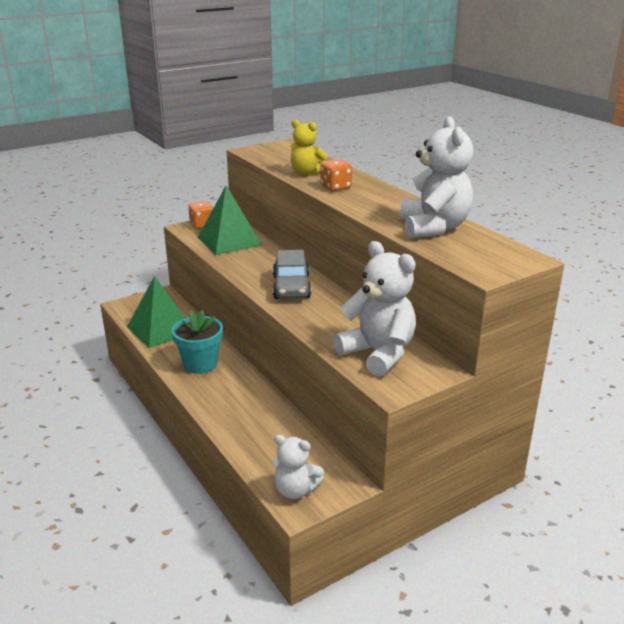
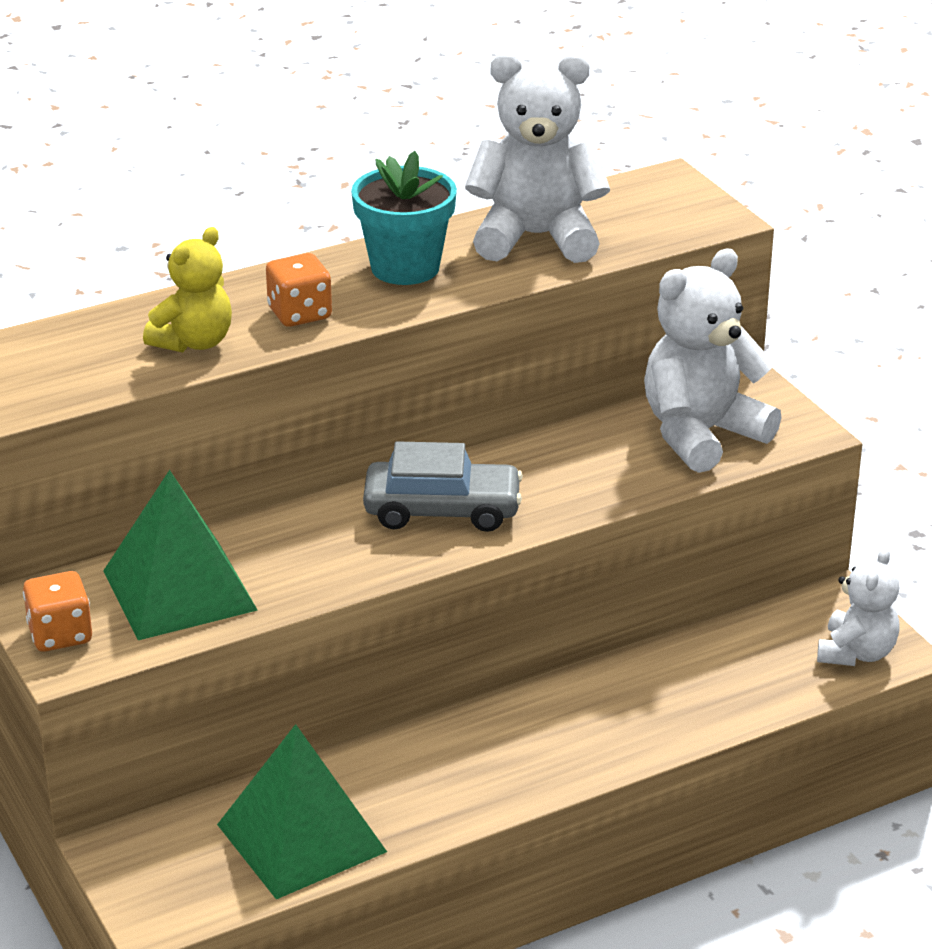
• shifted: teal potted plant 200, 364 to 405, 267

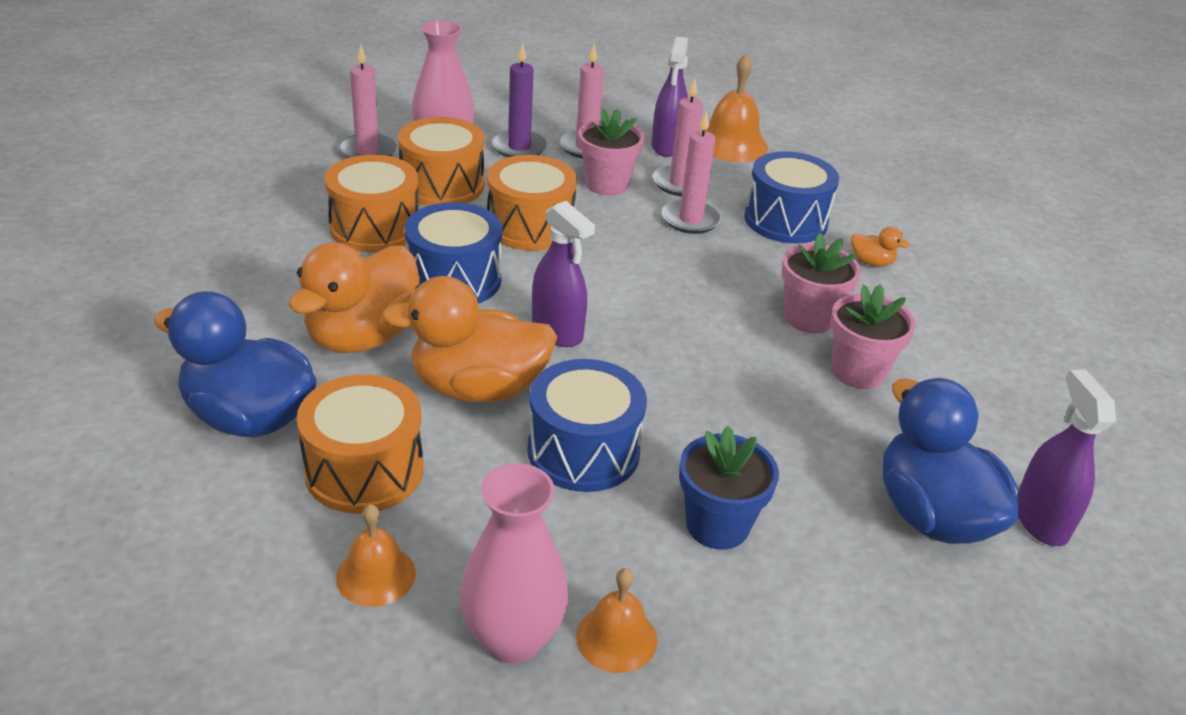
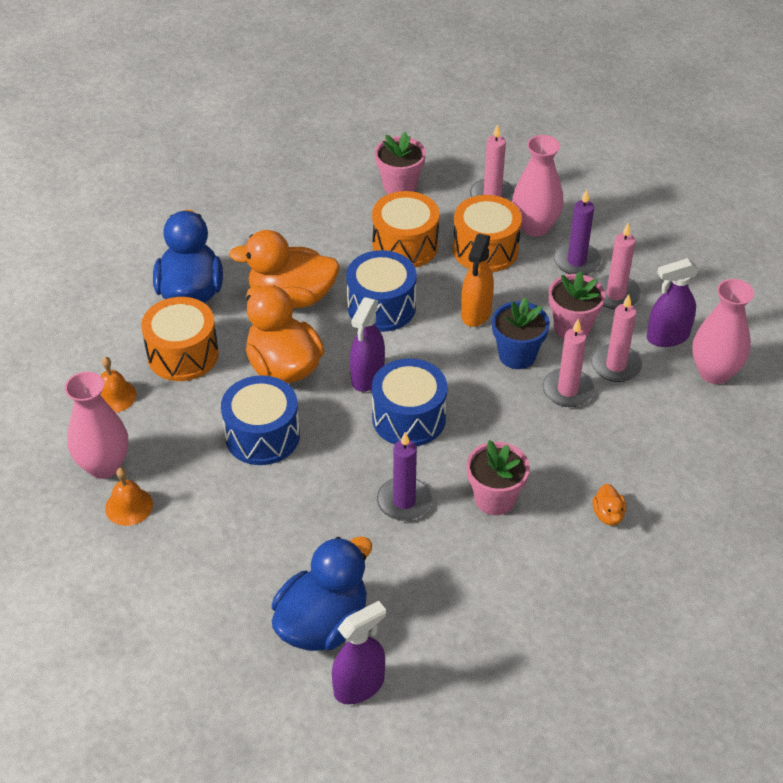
• swapped: orange-coloured snare drum 530, 226 to orange-coloured spray bottle 476, 313
• shifted: royal blue potted plant 717, 525 to 517, 355
• swapped: orange-coloured bell 731, 144 to rose-pink tall vase 714, 372
• shifted: royal blue snare drum 785, 220 to 409, 418
• shifted: rose-pink potted plant 858, 372 to 400, 186
• new: purple pillar candle 404, 501

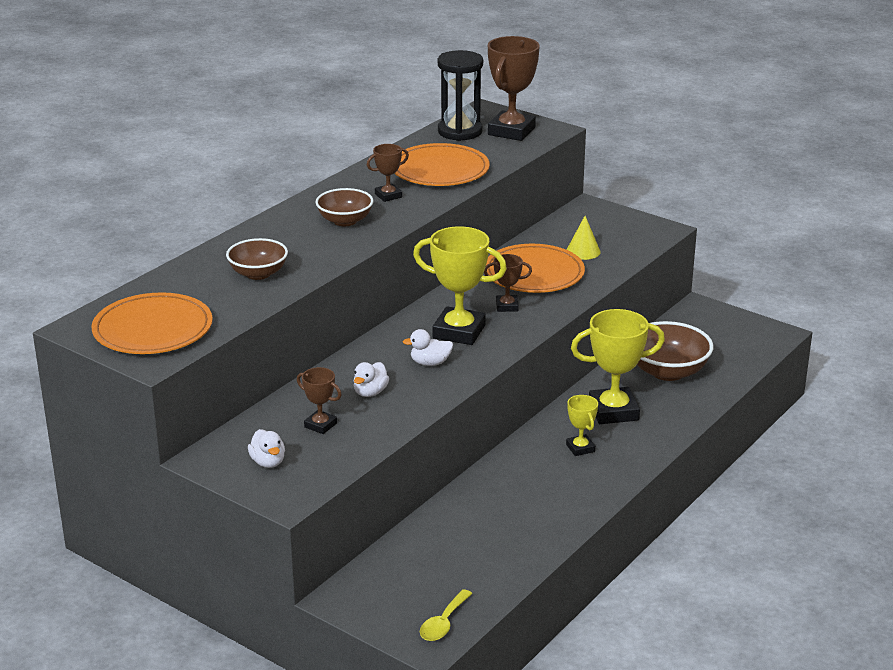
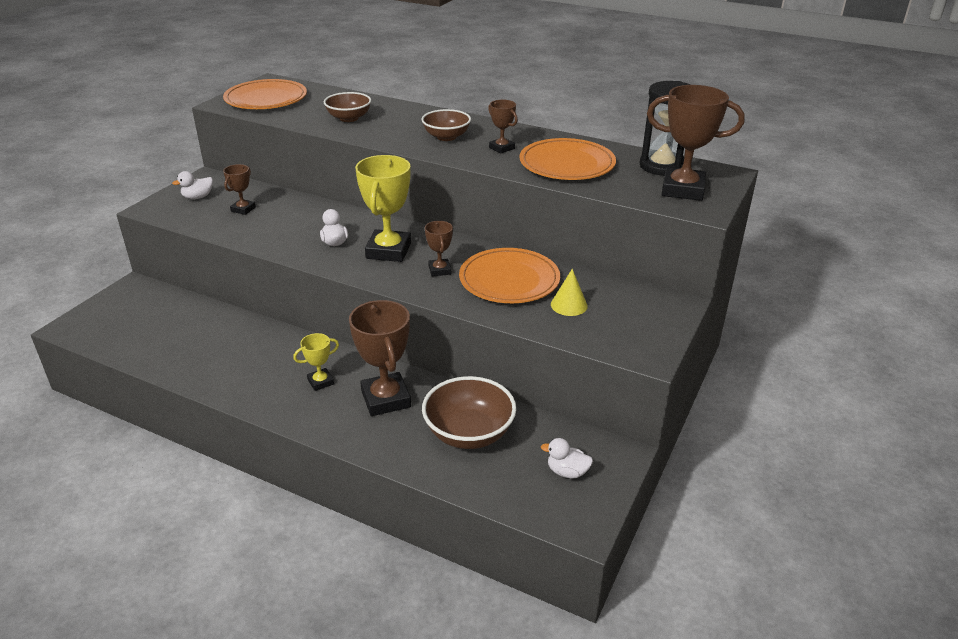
• shifted: pure white duck 370, 392 to 567, 472
• gone: golden spoon 443, 623
• repainted: golden prize cup 613, 411 to dark brown prize cup 386, 399

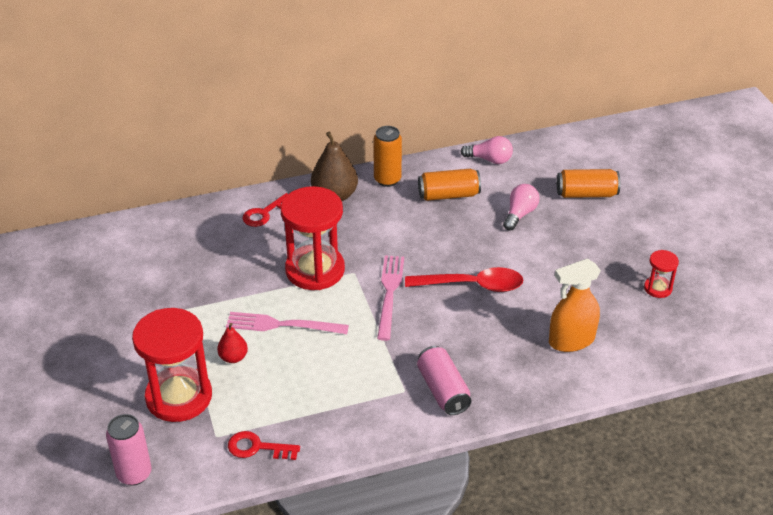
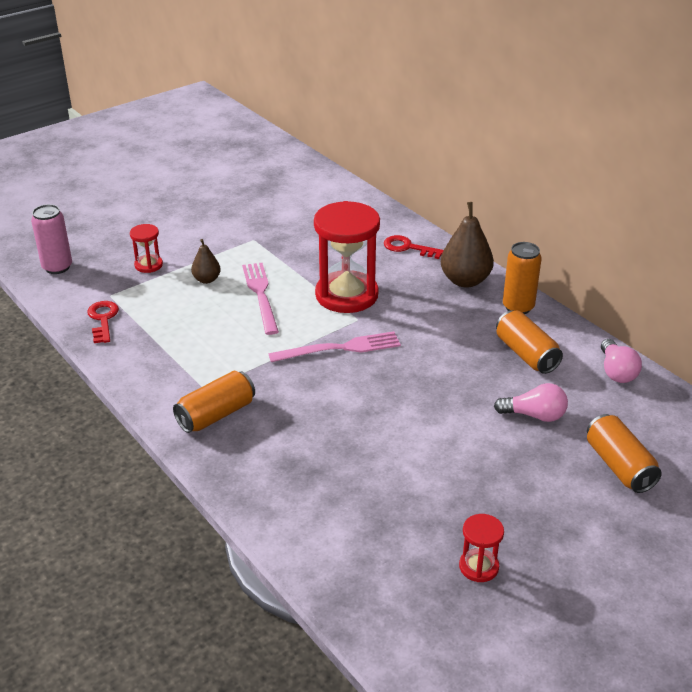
• scaled: scarlet sandglass 179, 397 = 148, 265 x0.46
• repainted: scarlet pear 233, 357 to dark brown pear 206, 280
• gone: scarlet spoon 472, 285
• repainted: rose-pink can 443, 390 to orange-coloured can 216, 415
• gone: orange-coloured spray bottle 571, 341

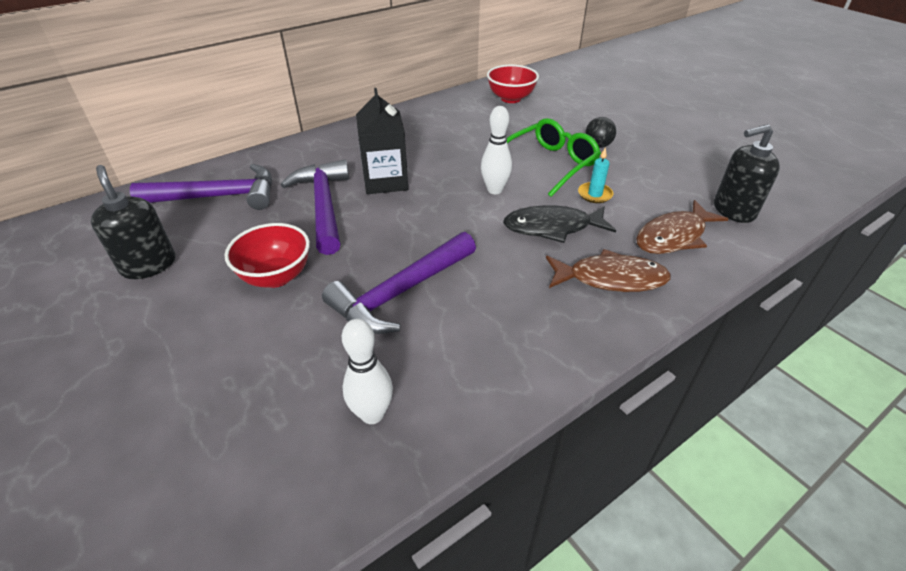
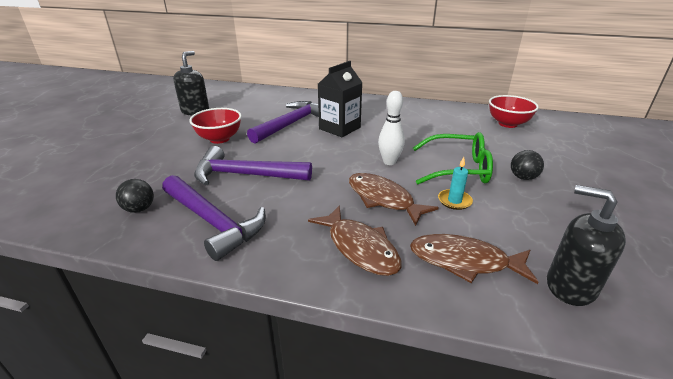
• shifted: purple claw hammer 219, 196 to 213, 222
• swapped: pure white bowling pin 372, 414 to ebony sphere 139, 209
• repainted: ebony toy fish 552, 227 to dark brown toy fish 383, 199

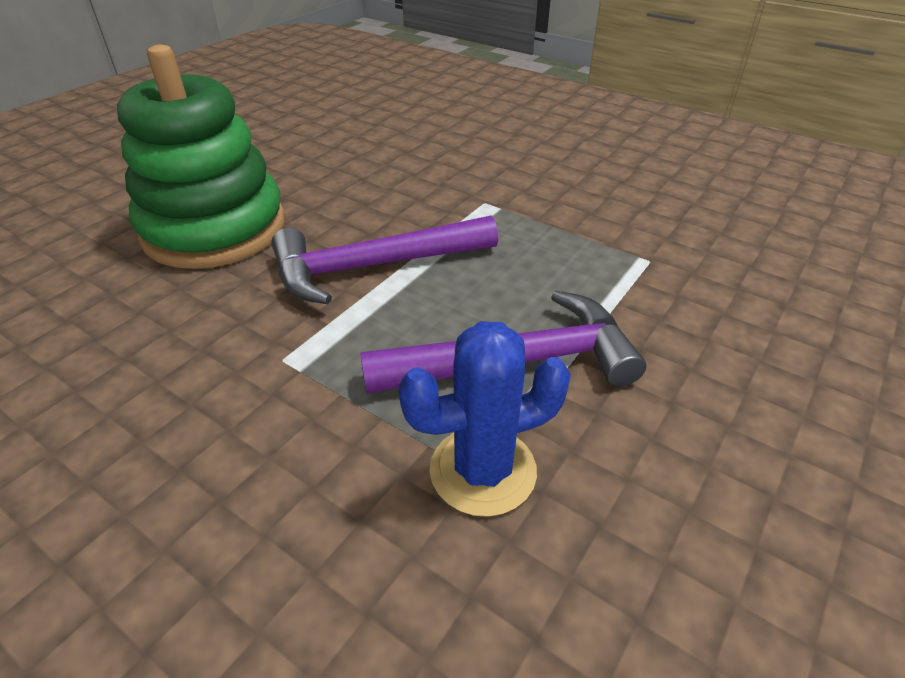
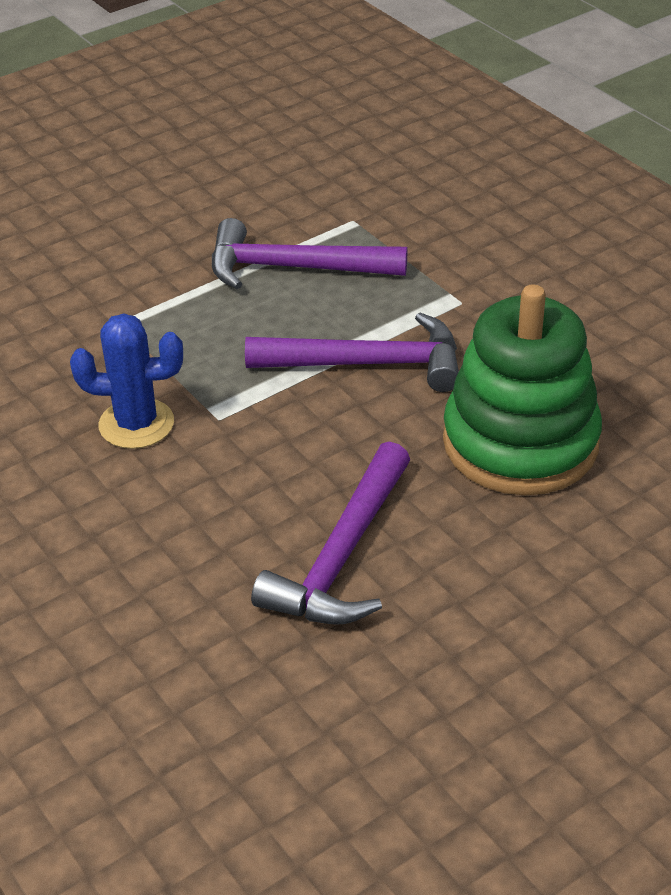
• shifted: royal blue cactus 483, 470 to 136, 424
• new: purple claw hammer 342, 556

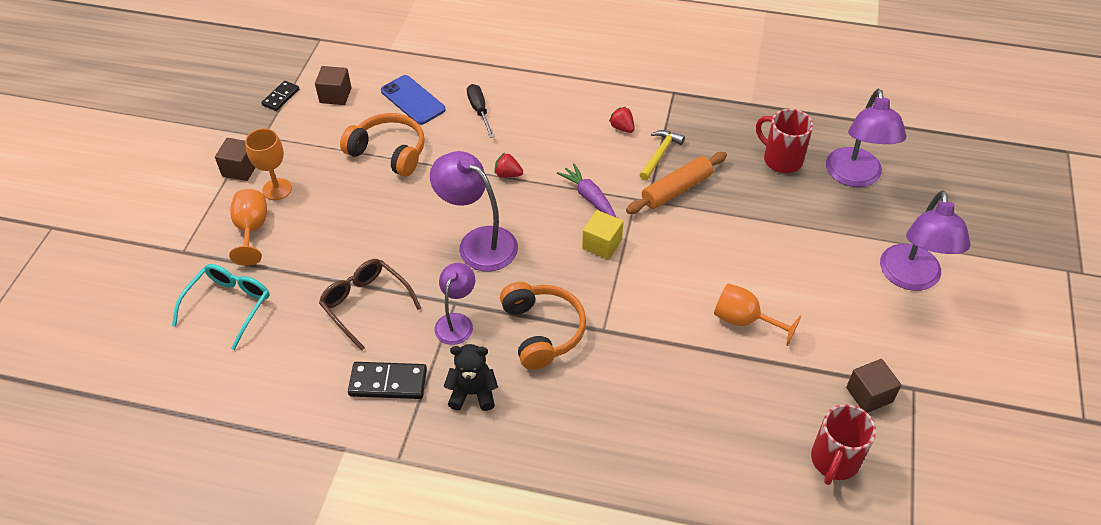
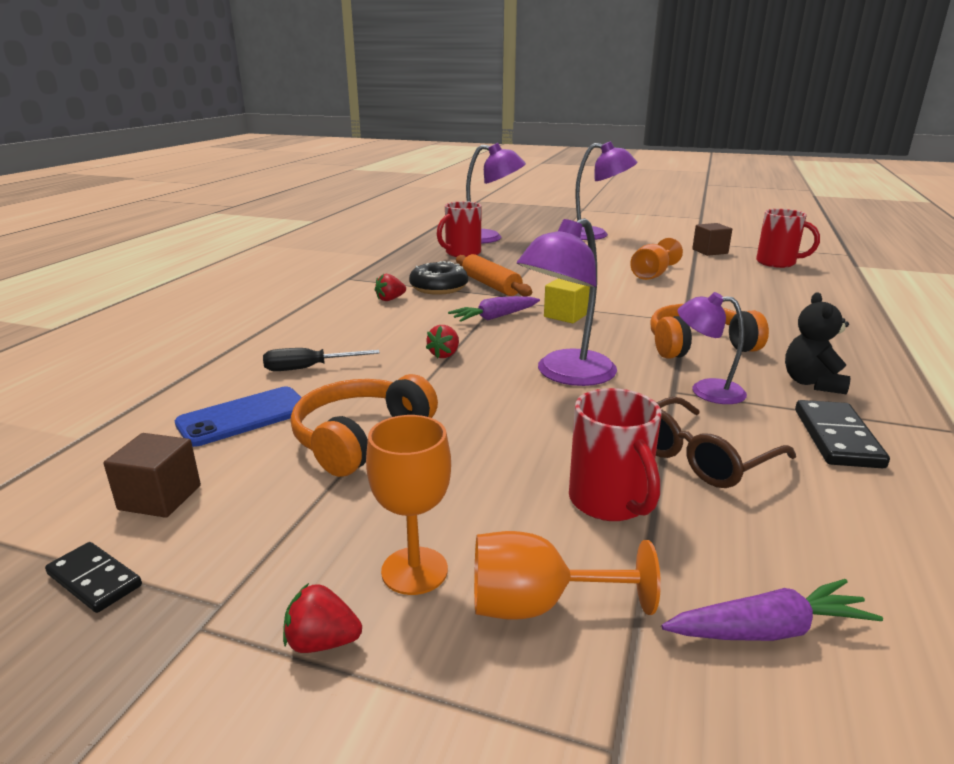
• swapped: teal spectacles 229, 306 to purple toy carrot 769, 630
• swapped: dark brown solid cube 240, 169 to scarlet toy strawberry 322, 642
• swapped: golden claw hammer 660, 154 to ebony donut 439, 288
• new: scarlet tea mug 610, 502

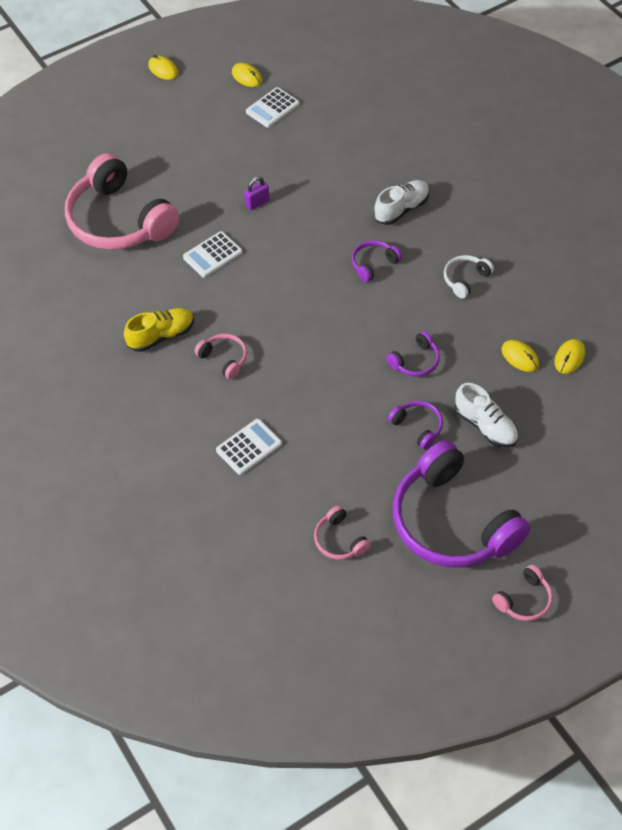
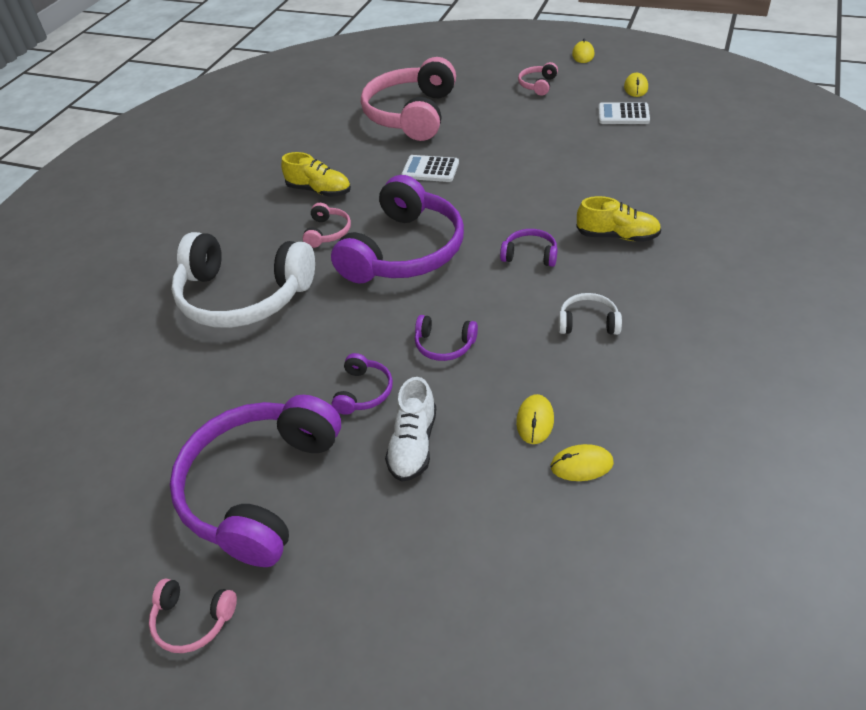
• swapped: pure white pocket calculator 249, 447 to pure white headset 243, 296
• gone: purple padlock 257, 203
• shifted: rose-pink headset 339, 540 to 537, 85
• repainted: pure white lace-up shoe 401, 209 to golden lace-up shoe 617, 236
• new: purple headset 404, 251

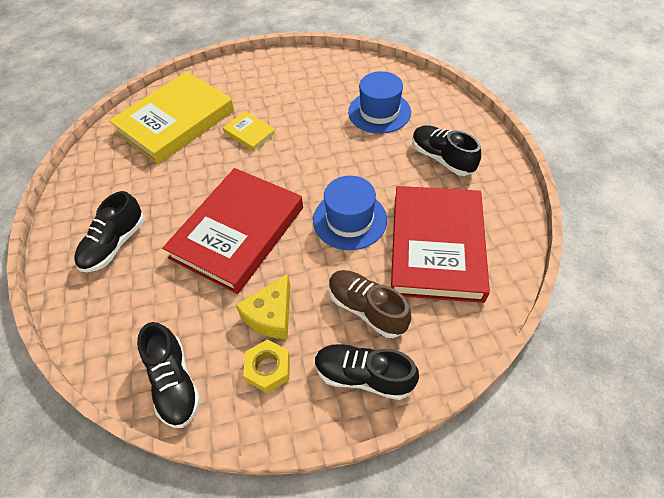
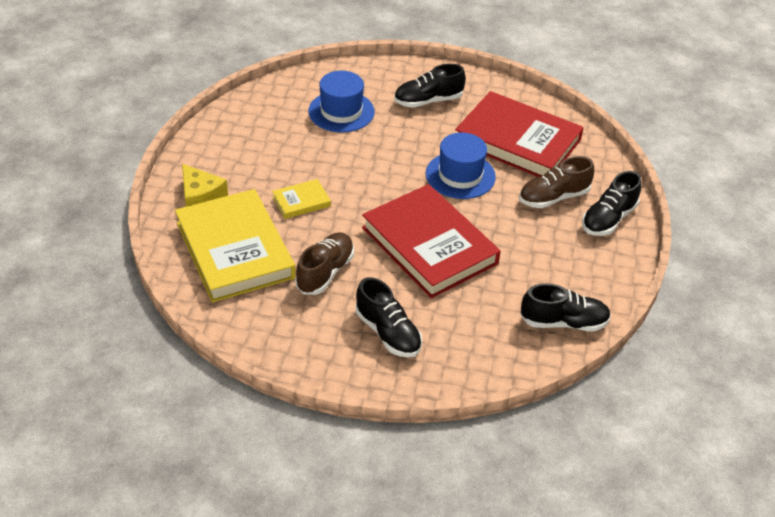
• shifted: golden piece of cheese 271, 315 to 201, 197
• gone: golden hexagon nut 268, 368
• new: dark brown lace-up shoe 325, 272

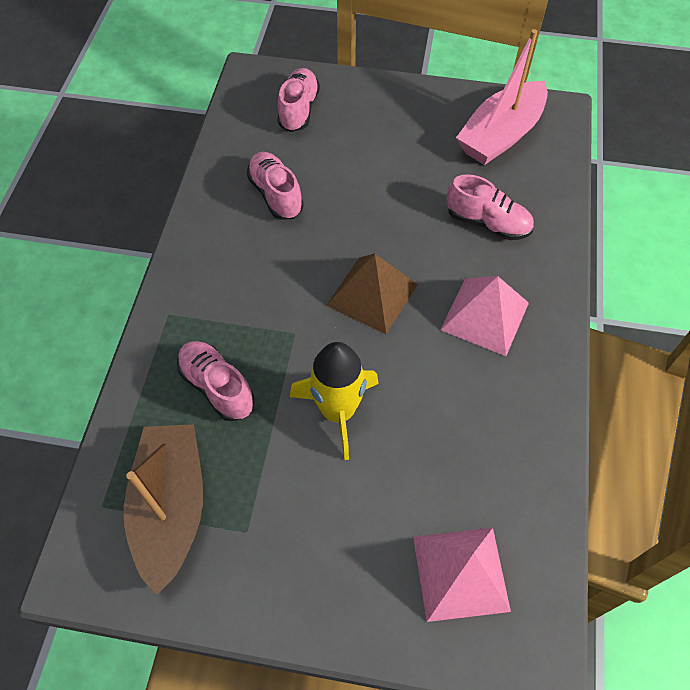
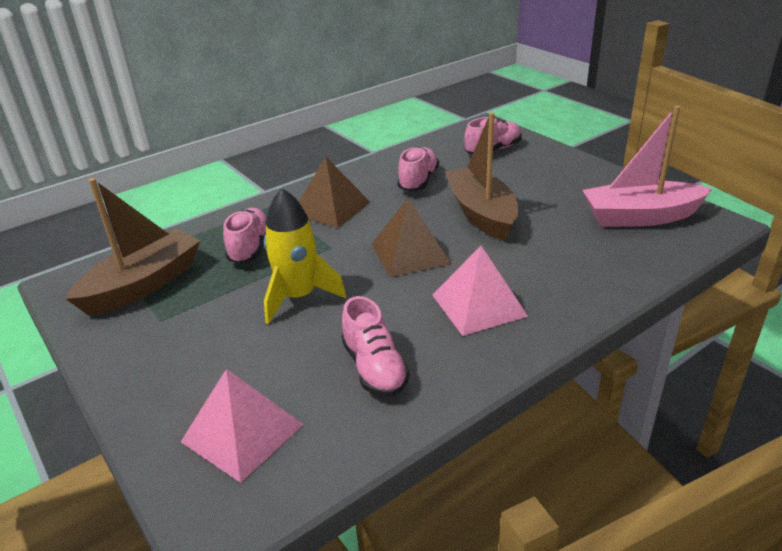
• shifted: rose-pink lace-up shoe 487, 223 to 374, 368
• new: dark brown solid pyramid 331, 208
• new: dark brown boat 481, 214

